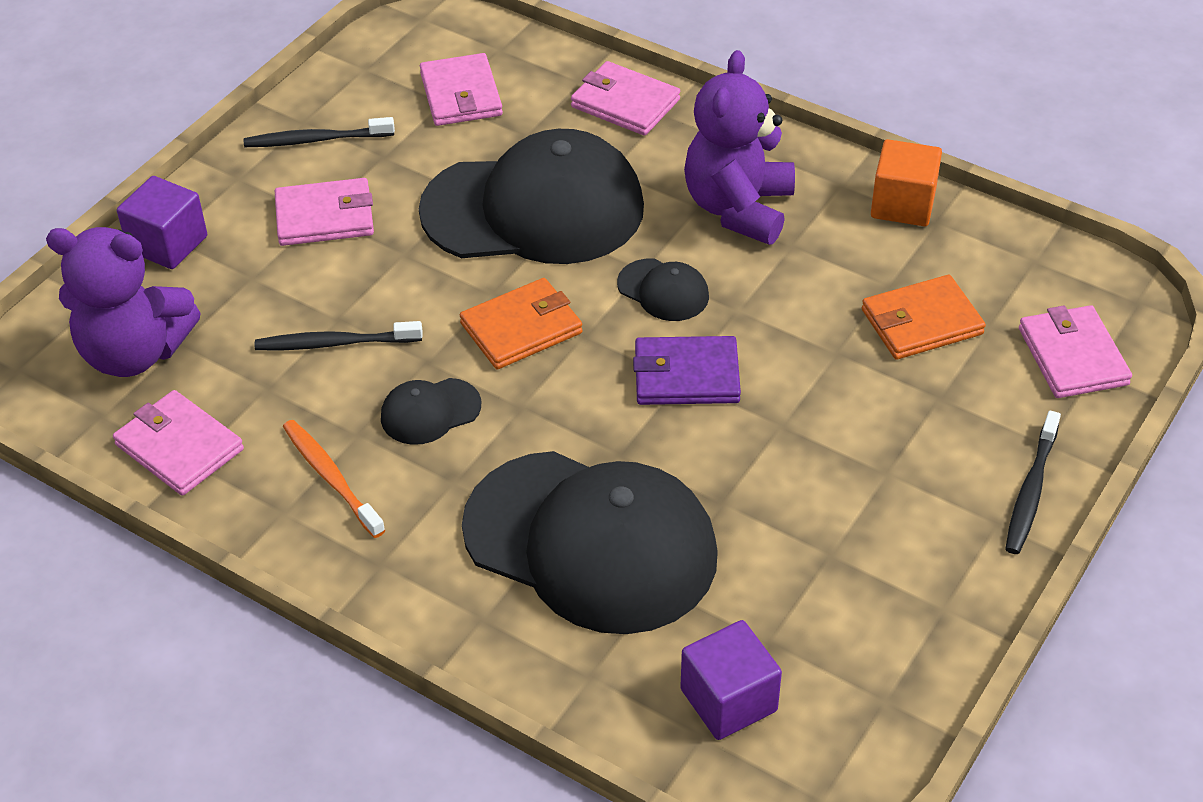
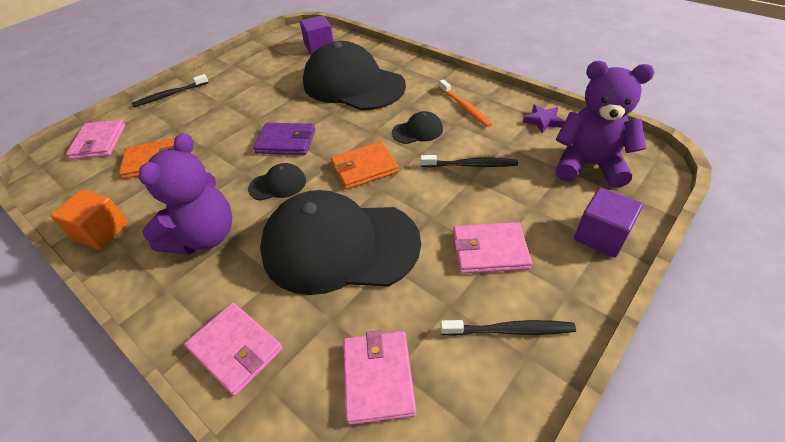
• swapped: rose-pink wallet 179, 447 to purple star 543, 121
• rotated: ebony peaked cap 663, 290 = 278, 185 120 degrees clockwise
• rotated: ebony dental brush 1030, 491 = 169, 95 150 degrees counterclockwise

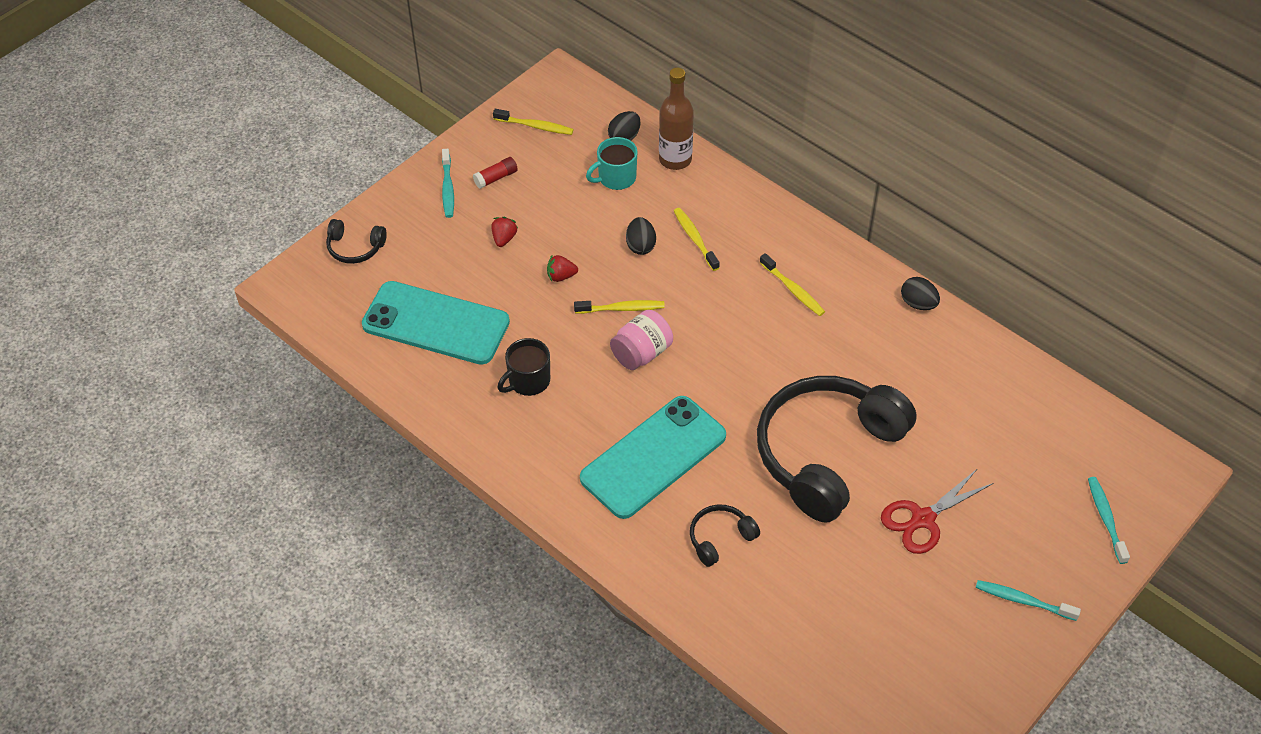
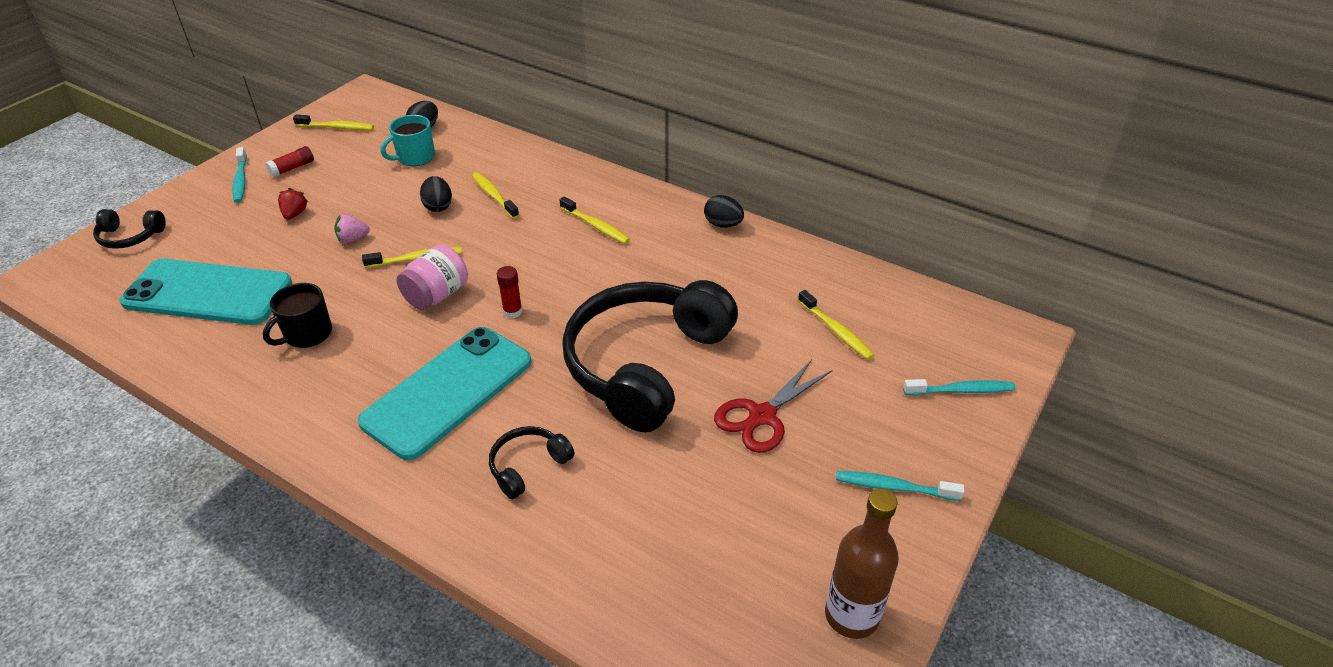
• repainted: scarlet toy strawberry 561, 276 to rose-pink toy strawberry 352, 239
• shifted: dark brown bottle 675, 159 to 851, 615
• rotated: teal dental brush 1106, 518 = 961, 390 105 degrees clockwise
• new: scarlet glue 512, 311
• new: golden dental brush 836, 331

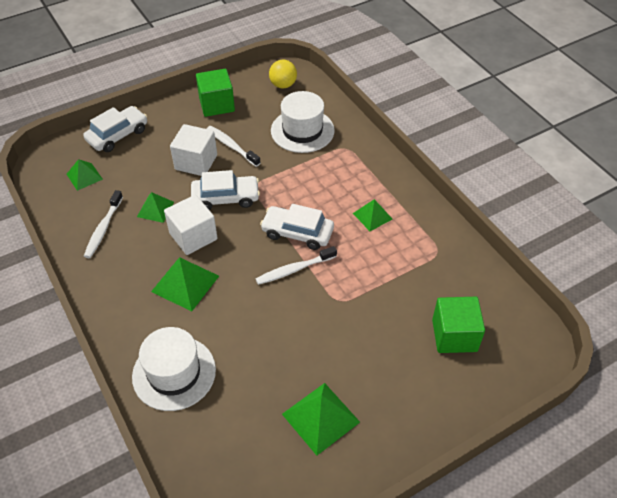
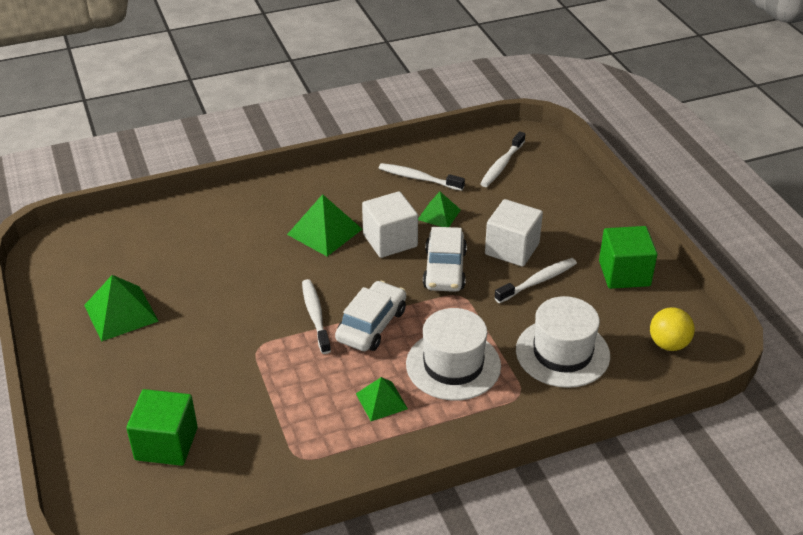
• swapped: green solid pyramid 84, 176 to pure white dental brush 501, 165
• gone: pure white automobile 118, 135
• shifted: pure white hat 174, 373 to 453, 365

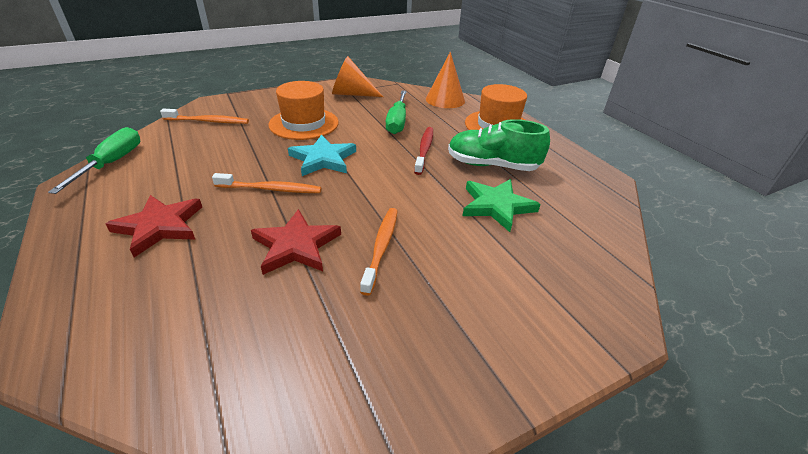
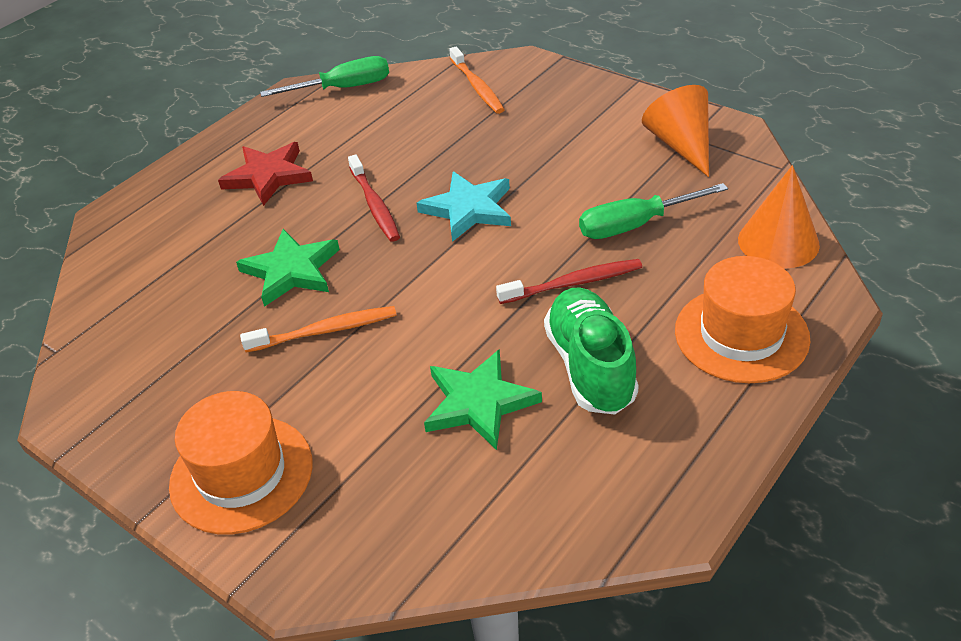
• repainted: orange-coloured dental brush 270, 189 to scarlet dental brush 374, 205
• repainted: scarlet star 296, 246 to green star 291, 270
• shifted: orange-coloured hat 304, 123 to 241, 474

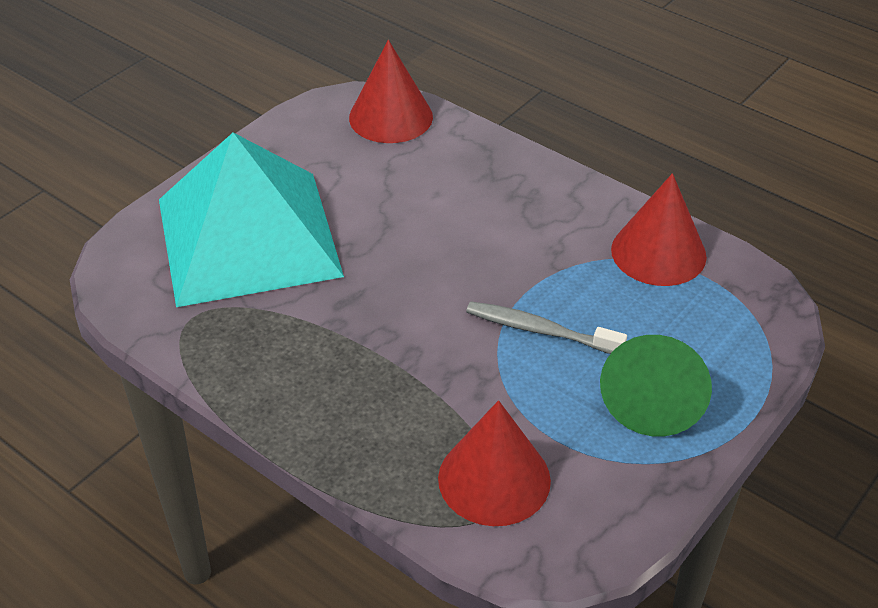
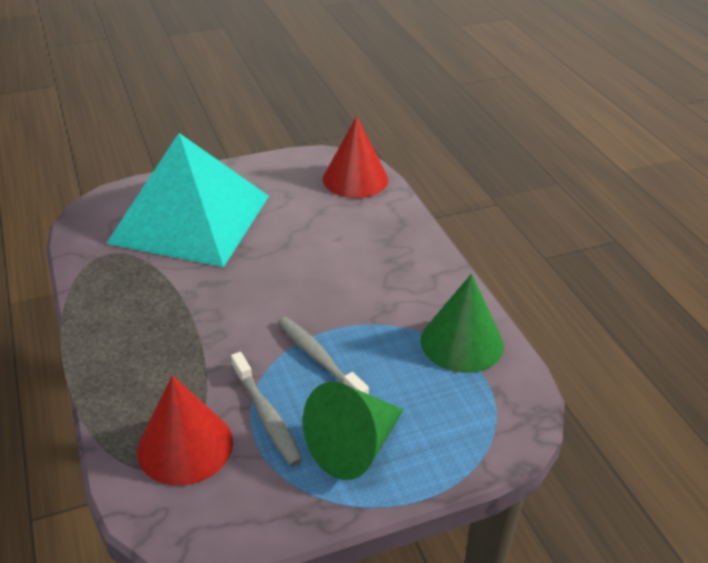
• repainted: scarlet cone 658, 252 to green cone 462, 342
• new: grey dental brush 266, 416

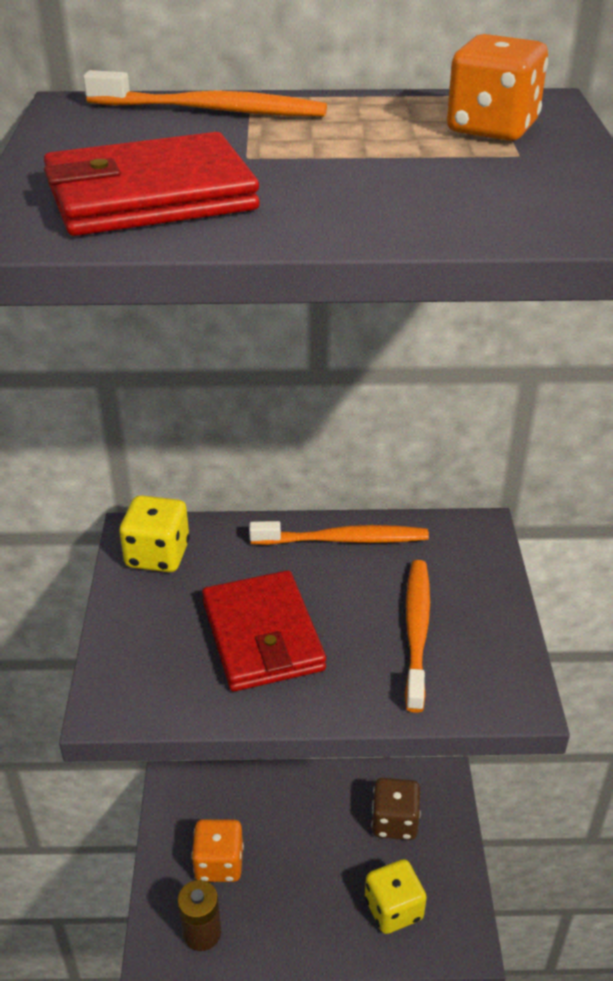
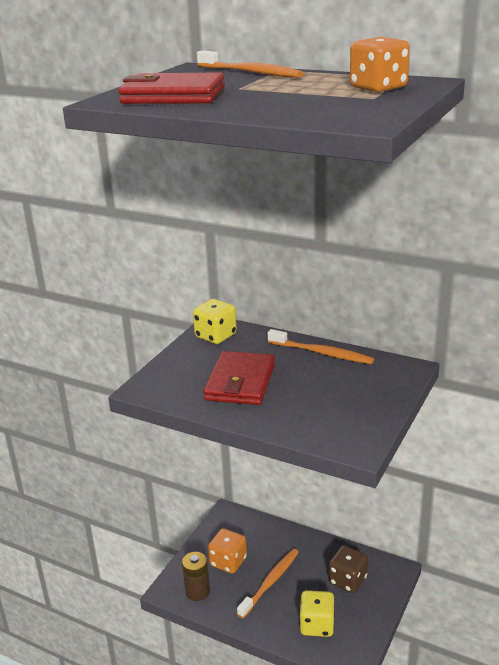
• shifted: orange-coloured dental brush 417, 631 to 270, 582

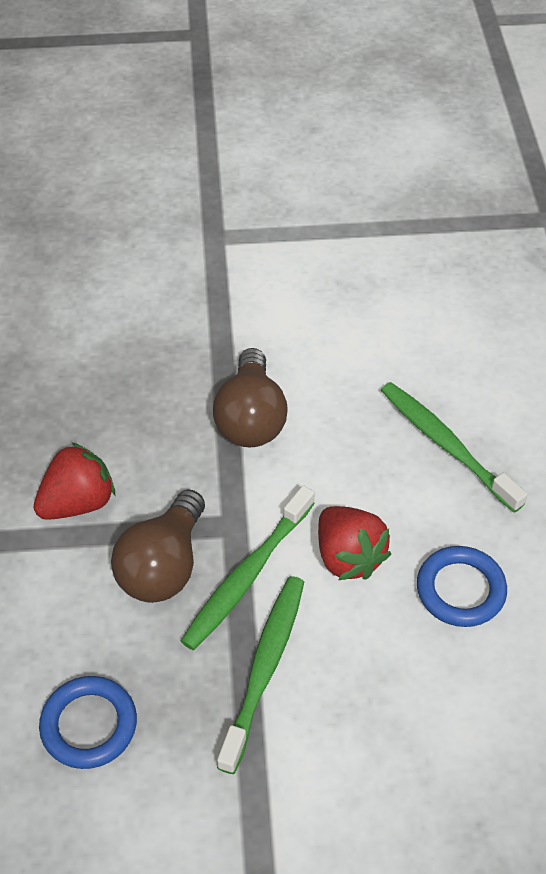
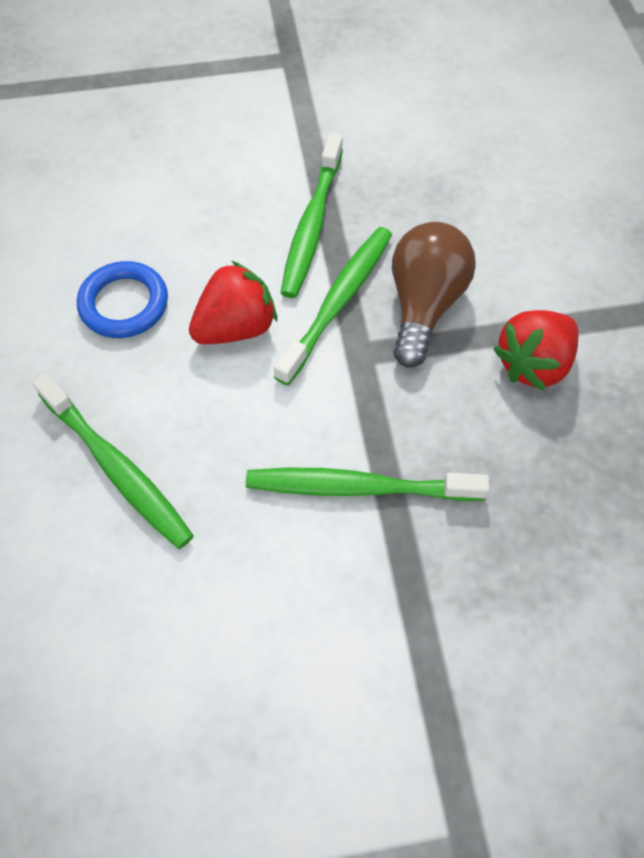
• gone: royal blue hoop 89, 725
• swapped: dark brown bulb 251, 418 to green dental brush 358, 487
• rotated: scarlet toy strawberry 348, 557 = 236, 327 90 degrees clockwise

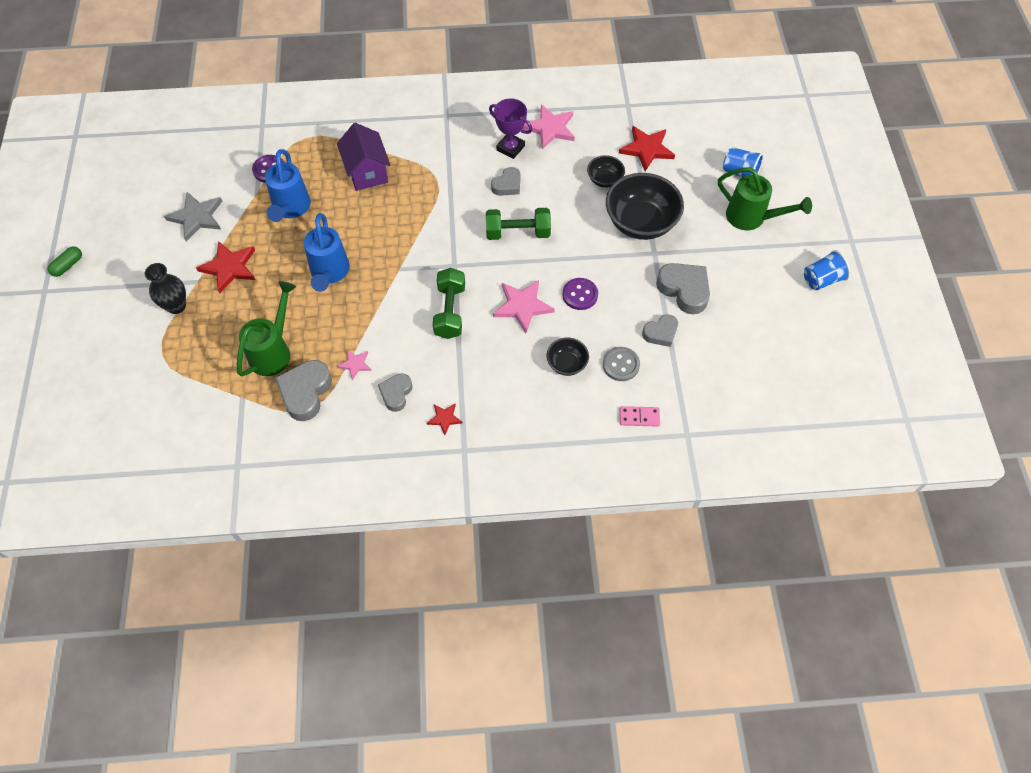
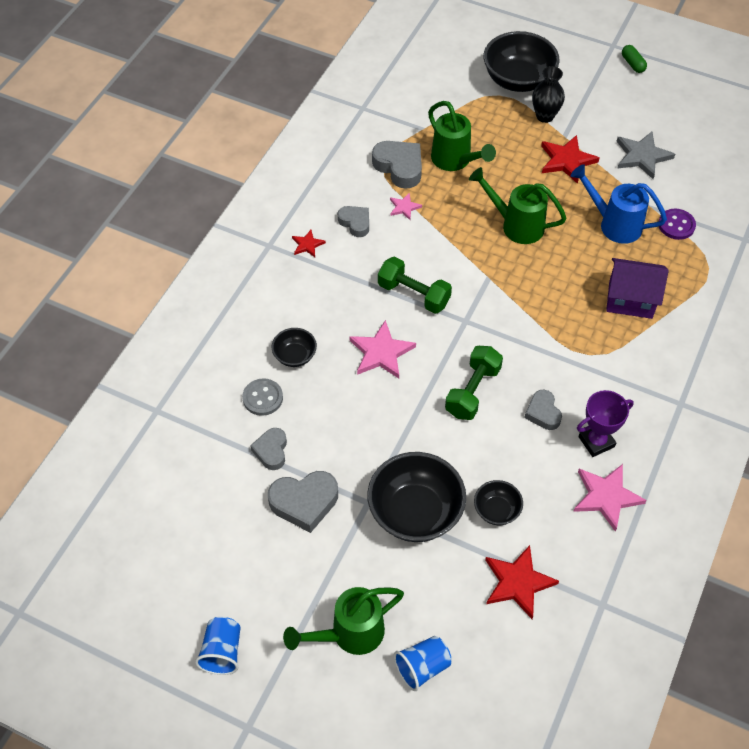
• repainted: royal blue watering can 329, 273 to green watering can 516, 225
• gone: purple shirt button 580, 295
• gone: rose-pink domino piece 639, 417
• new: ebony bowl 518, 80

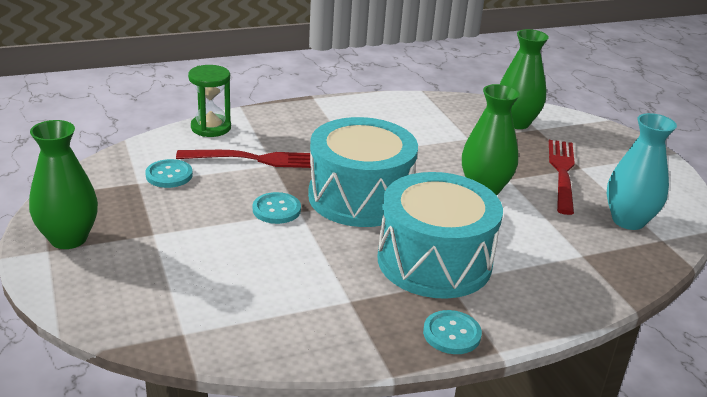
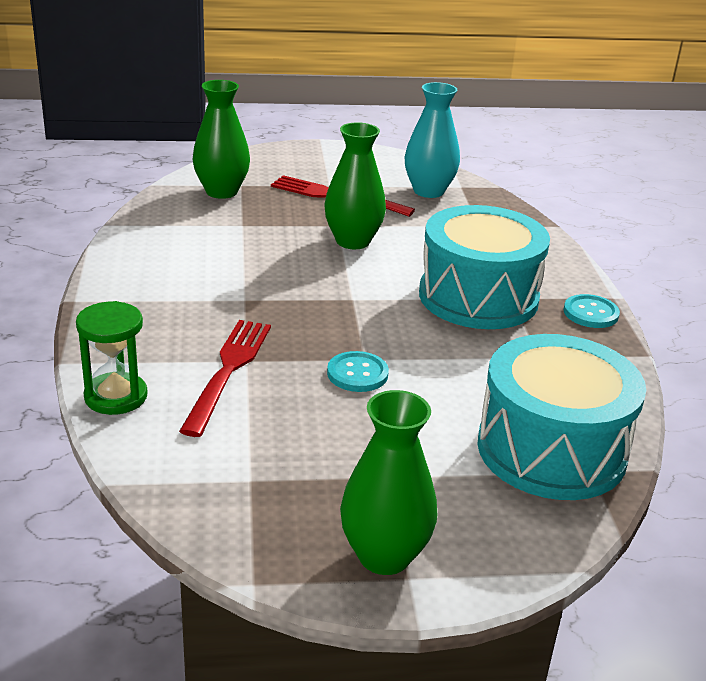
• gone: teal shirt button 169, 175
• shifted: teal snare drum 360, 197 to 551, 450

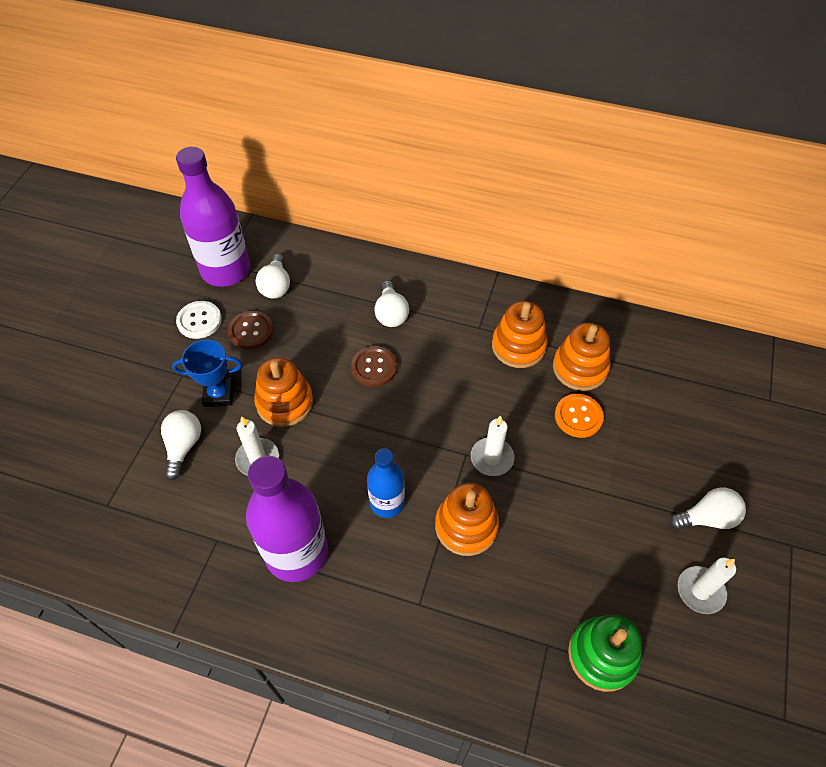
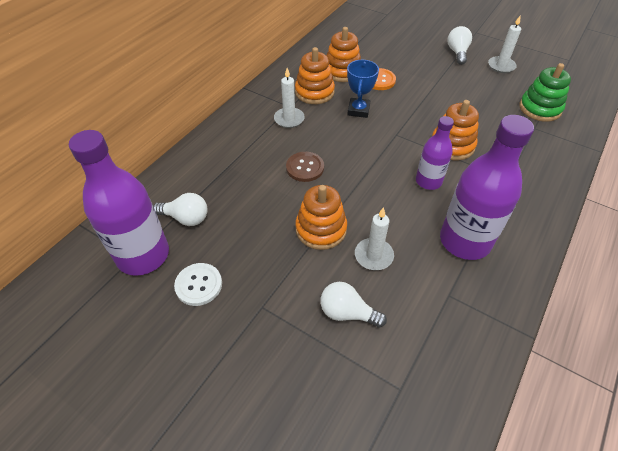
• shifted: royal blue prize cup 219, 394 to 358, 110
• gone: dark brown shirt button 251, 331
• repainted: royal blue bottle 387, 502 to purple bottle 428, 181
• gone: pure white bulb 391, 313
• shifted: pure white pillar candle 492, 458 to 289, 119

